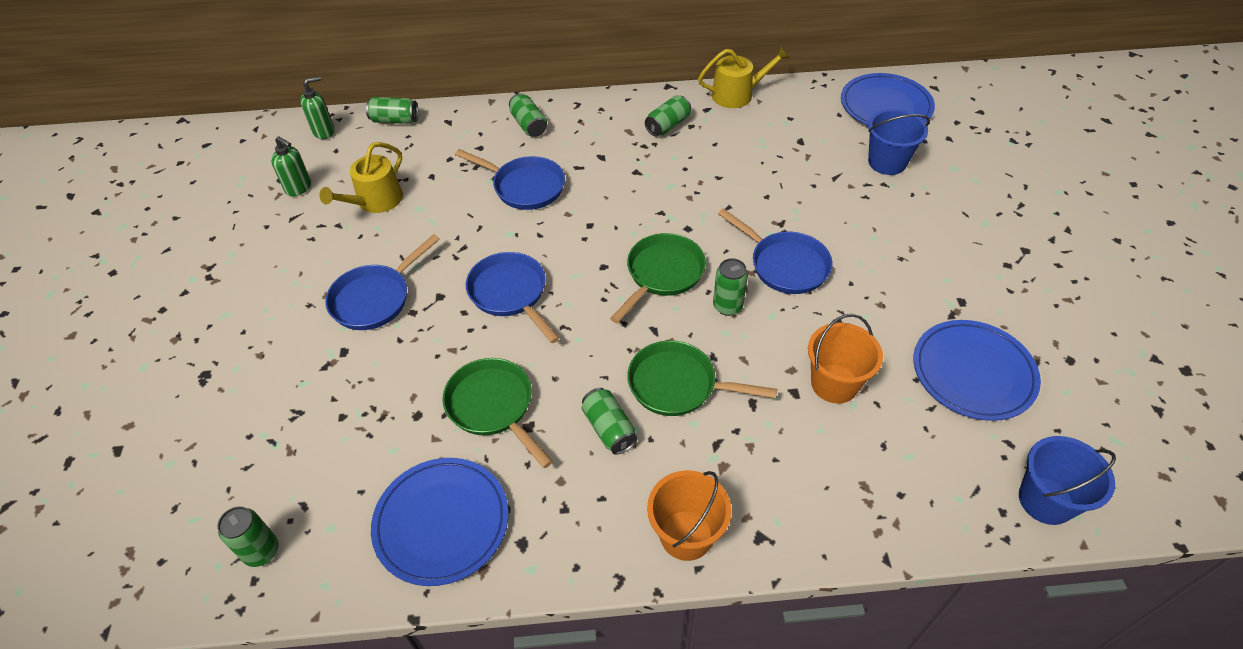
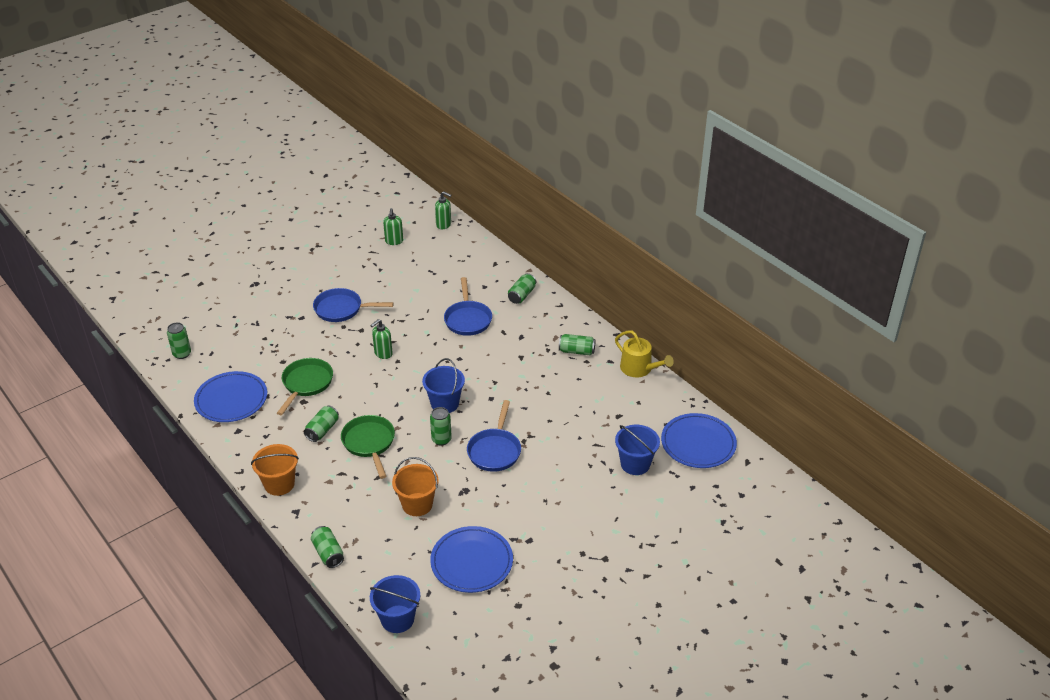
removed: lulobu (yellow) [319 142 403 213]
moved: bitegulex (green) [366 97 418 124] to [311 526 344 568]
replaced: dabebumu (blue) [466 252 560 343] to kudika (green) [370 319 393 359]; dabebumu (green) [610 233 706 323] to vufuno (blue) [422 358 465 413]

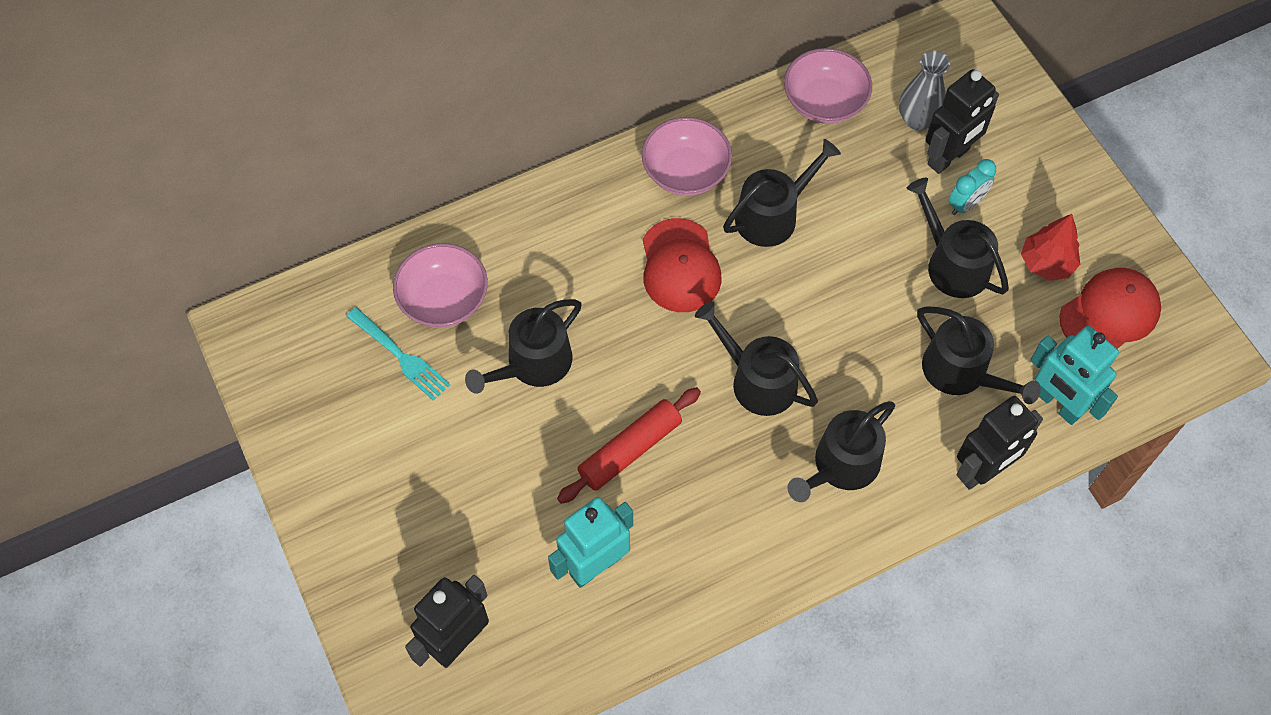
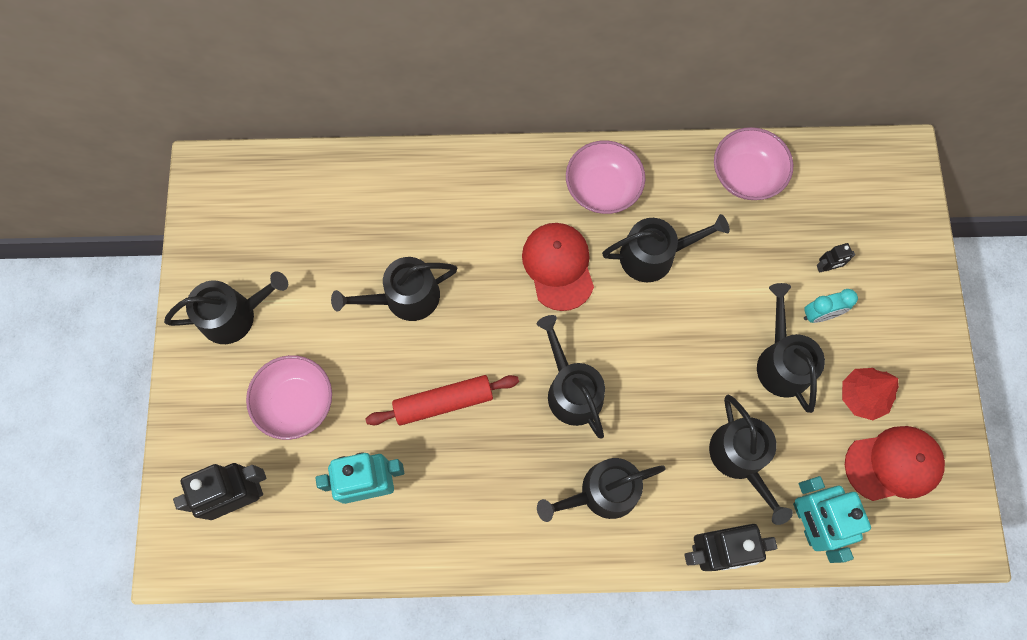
removed: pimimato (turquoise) [346 307 450 401]; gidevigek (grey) [899 51 950 131]
added: lulobu (black) [164 271 288 344]
moved: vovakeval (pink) [393 243 488 328] to [246 355 332 440]
turned: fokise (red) [643 218 722 312] = [522 223 594 311] 150 degrees clockwise
resized: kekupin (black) [925 69 999 174] = [817 243 855 273] x0.46

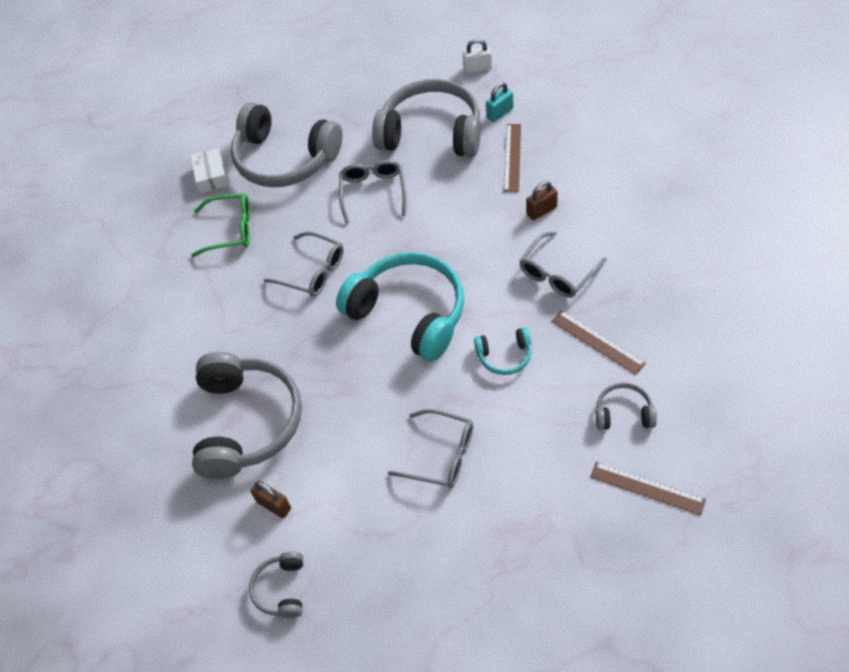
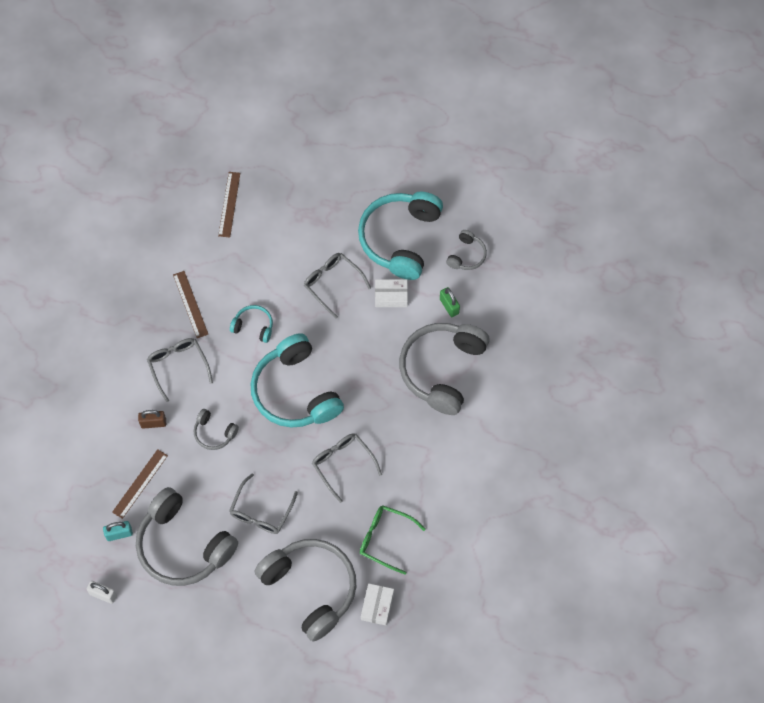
added: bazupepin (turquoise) [358 192 443 280]; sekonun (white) [375 279 408 307]
moved: bazupepin (grey) [596 382 657 430] to [193 409 239 450]
recoloured: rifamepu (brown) [251 481 291 518] to rifamepu (green) [440 287 460 317]
turned: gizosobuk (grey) [519 231 607 298] = [147 338 213 402] 90 degrees counterclockwise; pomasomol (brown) [590 462 706 515] = [218 172 240 237] 45 degrees clockwise

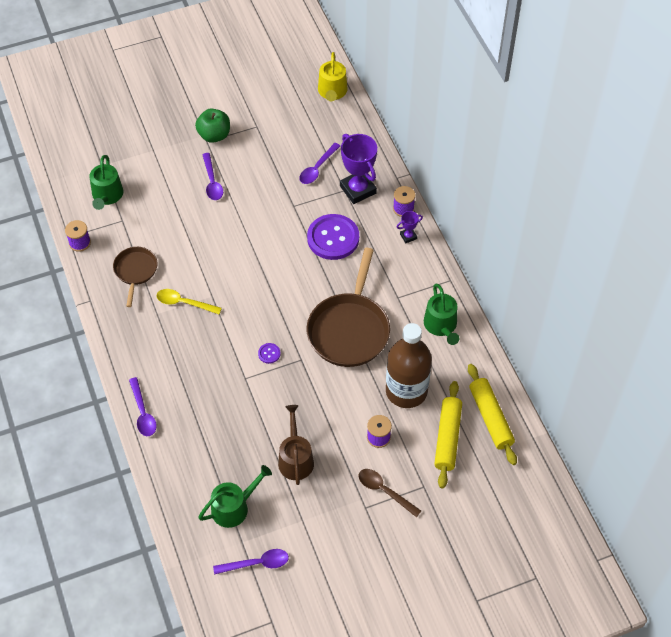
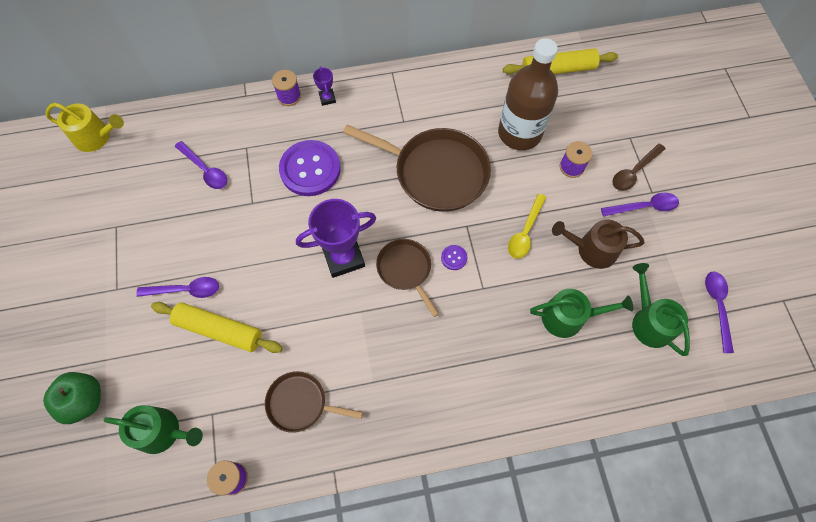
added: dabebumu (brown) [376 239 439 317]
moved: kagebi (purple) [129 377 157 436] to [601 193 679 216]; kagebi (yellow) [157 289 222 314] to [508 194 547 259]; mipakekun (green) [195 108 230 143] to [43 372 101 424]; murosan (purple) [340 134 377 204] to [296 199 376 278]; lulobu (green) [424 283 459 345] to [530 289 633 338]; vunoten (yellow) [434 381 462 489] to [151 302 283 353]

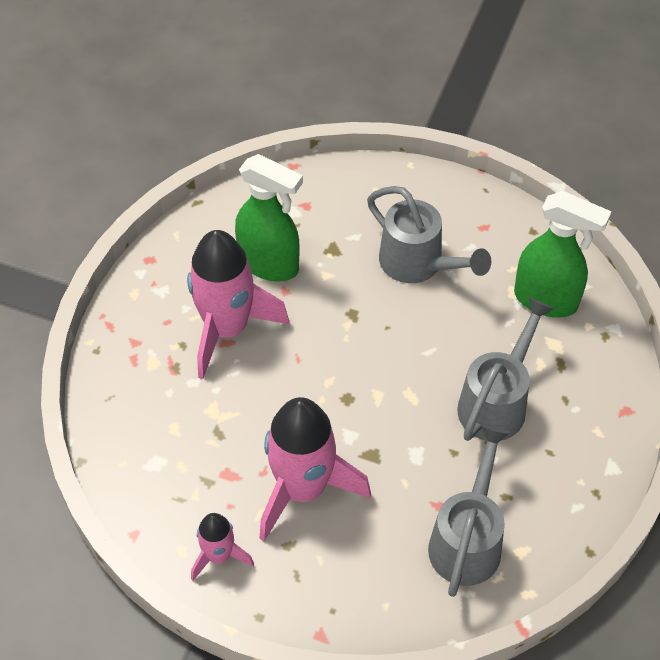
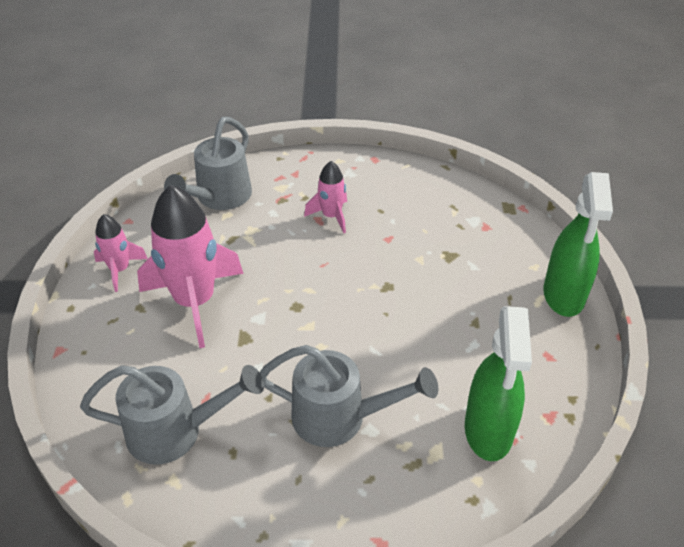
moved: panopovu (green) [235 154 303 282] to [543 172 613 317]; lulobu (grey) [367 186 491 283] to [164 117 252 210]
resized: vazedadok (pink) [187 230 290 379] = [304 161 347 233] x0.52

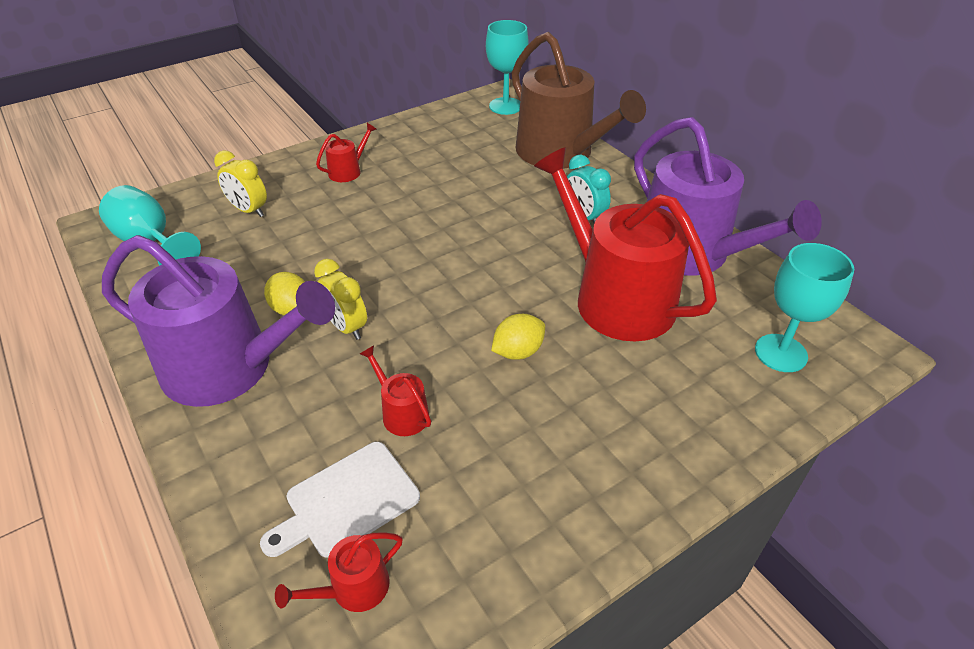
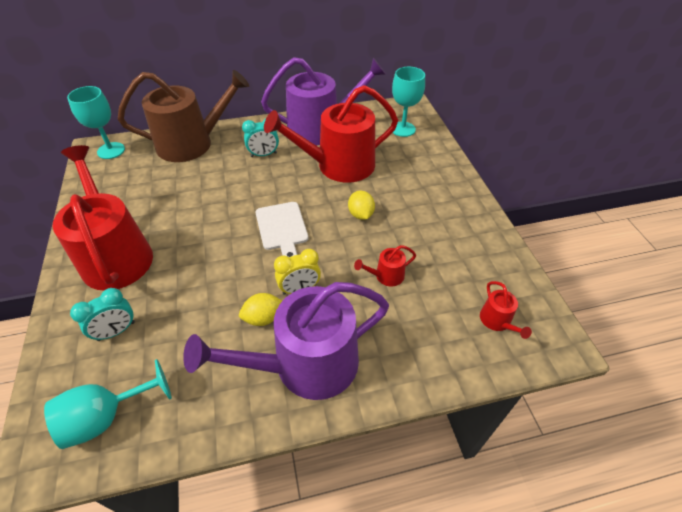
moved: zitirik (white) [260 442 420 558] to [255 202 309 257]
recoloured: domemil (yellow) [214 150 267 217] to domemil (turquoise) [70 288 135 341]
turned: lulobu (purple) [102 235 335 407] = [183 282 389 400] 150 degrees counterclockwise
resized: lulobu (red) [316 123 377 182] = [53 145 153 291] x2.46

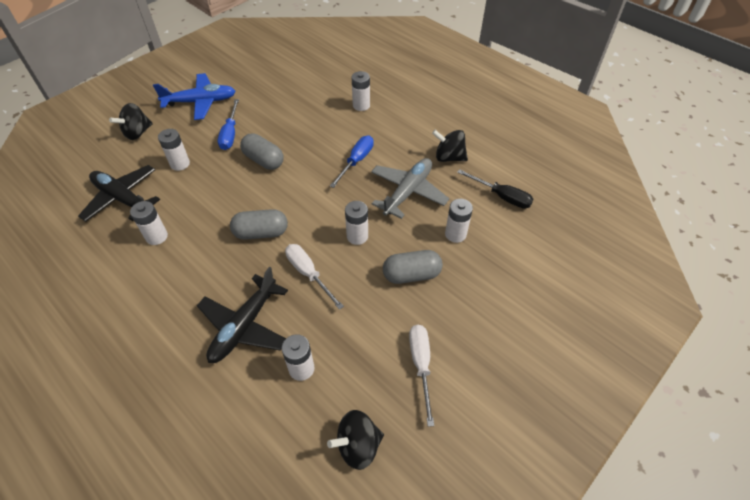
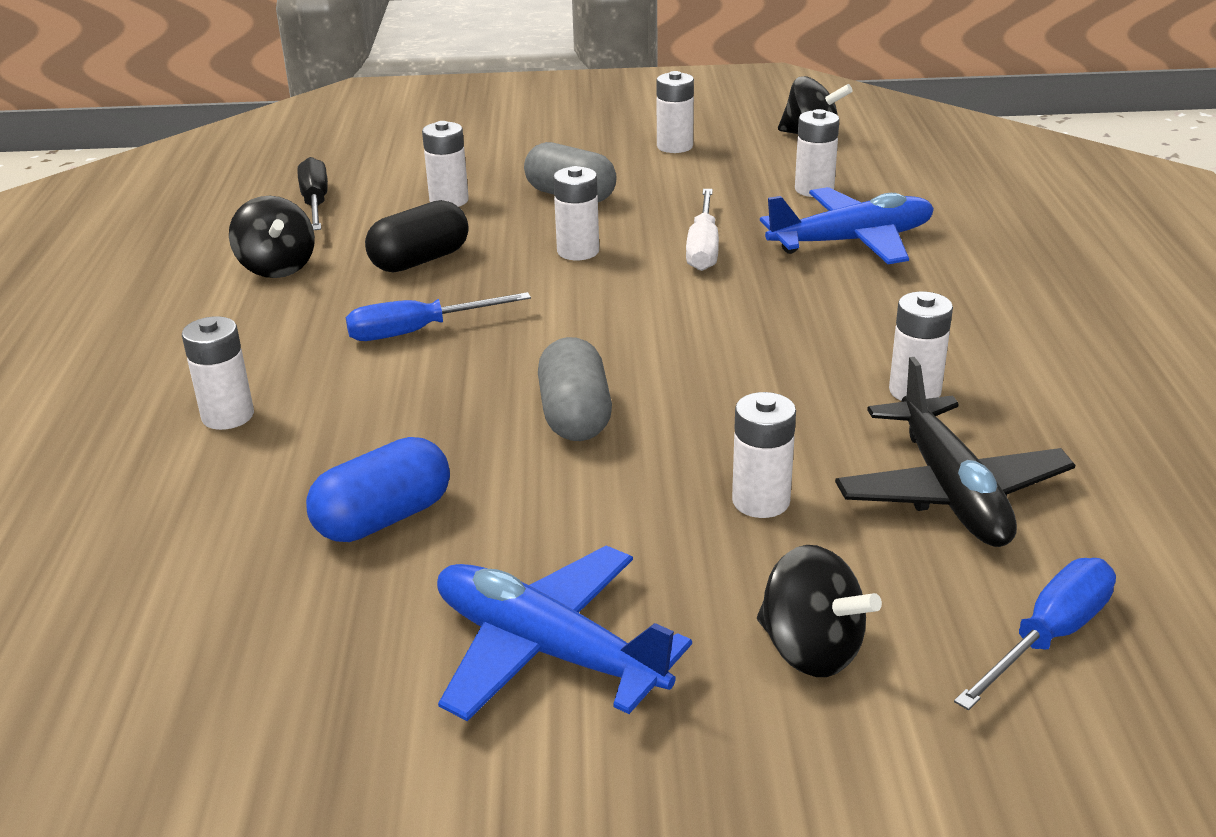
removed: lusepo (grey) [230 209 288 240]
added: lusepo (blue) [306 437 450 542]
moved: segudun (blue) [218 99 239 150] to [954 558 1116 710]
replaced: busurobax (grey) [371 158 449 219] to lusepo (black) [365 200 469 272]; segudun (white) [409 325 434 427] to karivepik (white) [656 71 694 153]
recoloured: busurobax (black) [197 267 288 363] to busurobax (blue) [760 187 934 264]
turned: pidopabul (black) [109 103 153 140] = [757 545 882 677] 45 degrees clockwise

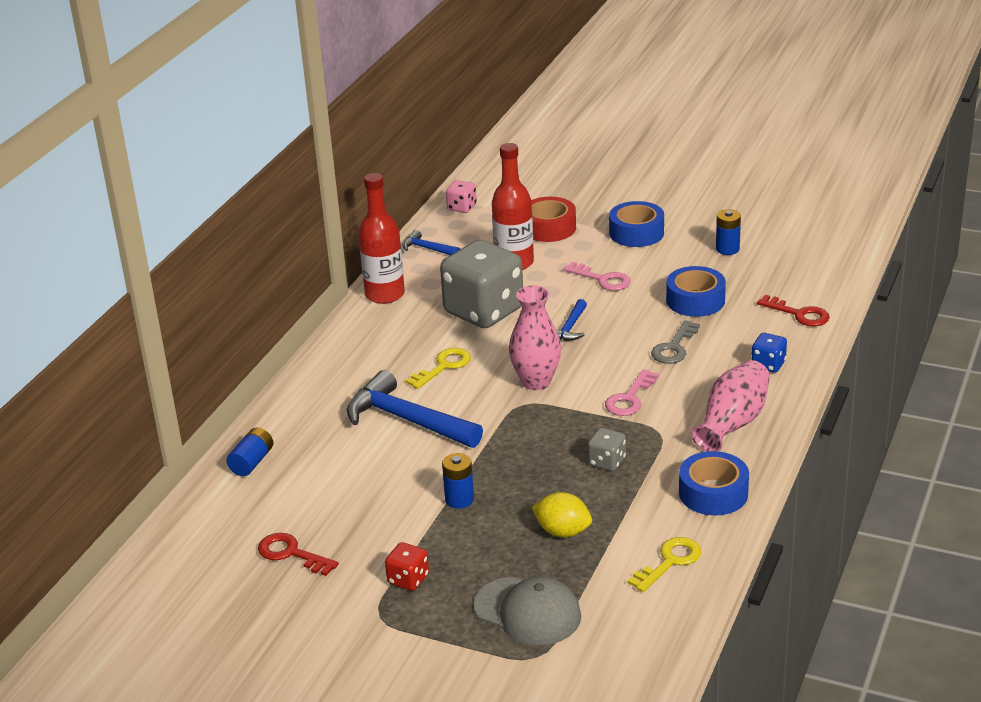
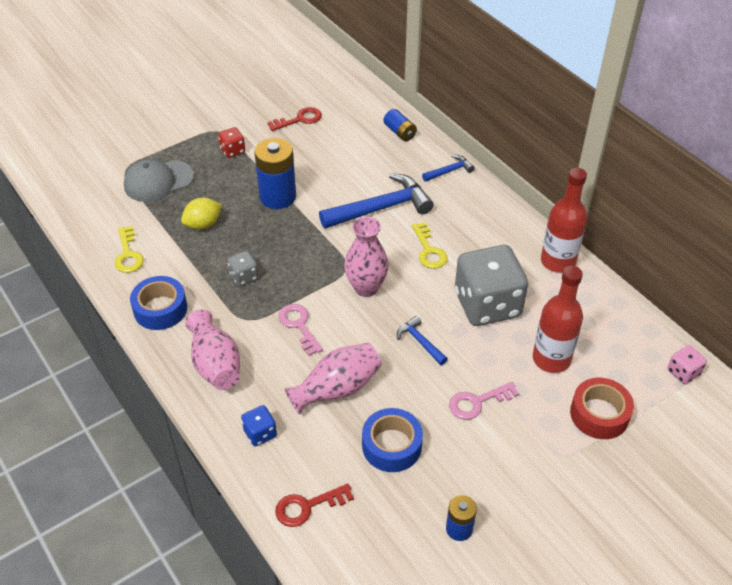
removed: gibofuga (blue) [609 201 664 247]
moved: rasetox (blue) [402 230 460 255] to [422 155 475 182]
replaced: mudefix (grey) [651 320 700 364] to gidevigek (pink) [285 343 382 415]
resized: karivepik (blue) [442 453 474 509] = [255 138 296 209] x1.81

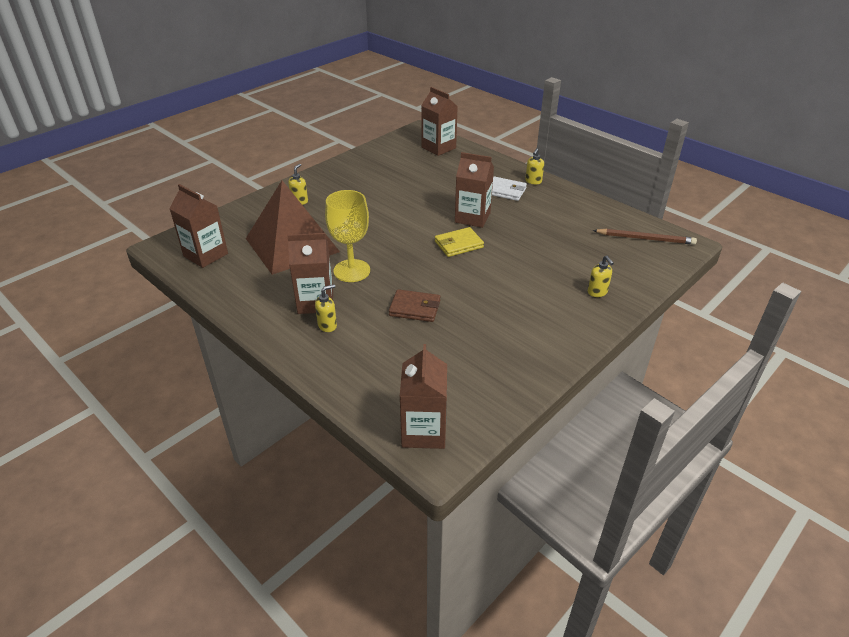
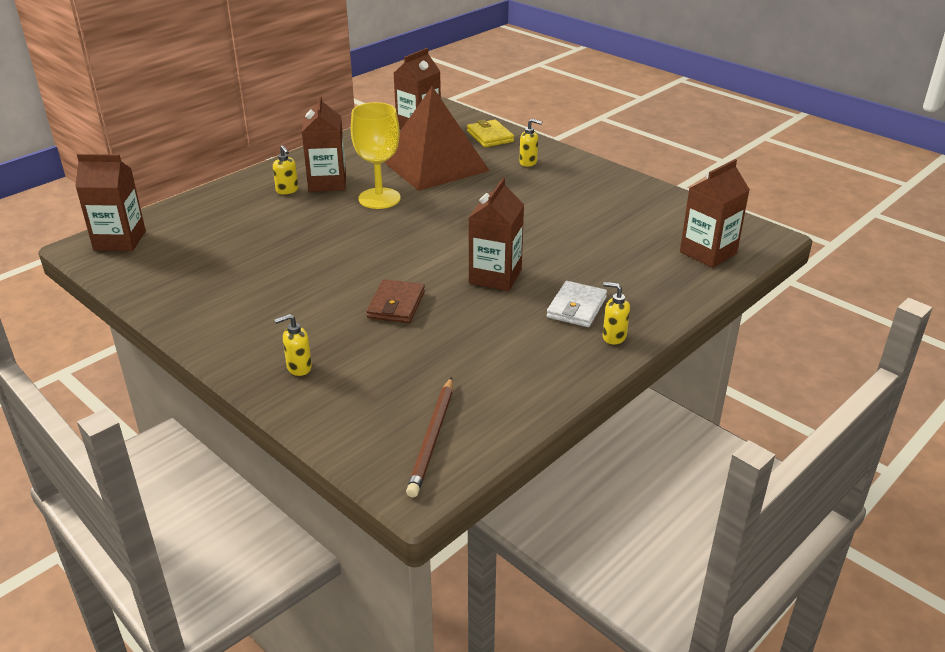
moved: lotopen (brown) [389 289 440 322] to [366 279 425 323]; lotopen (yellow) [435 227 484 257] to [467 120 514 147]

